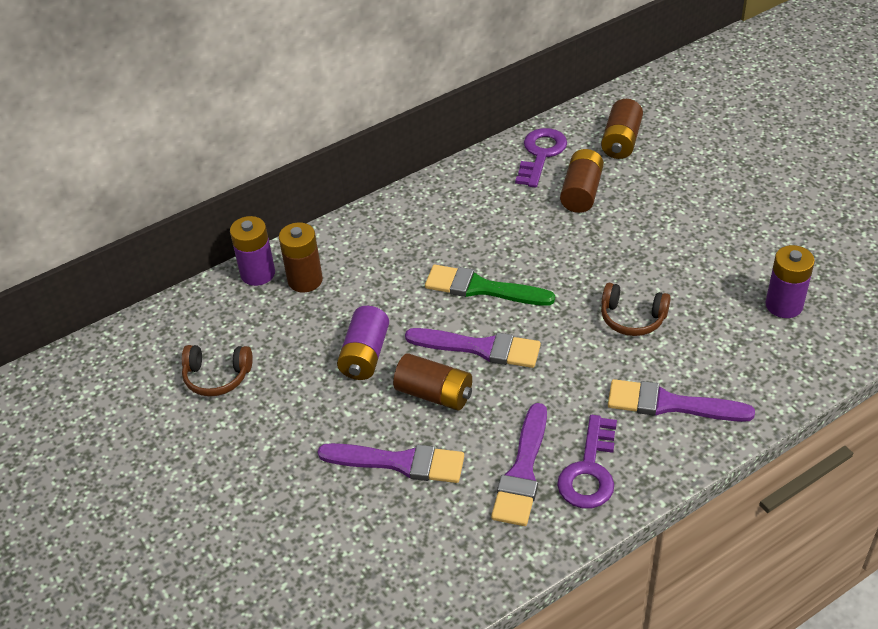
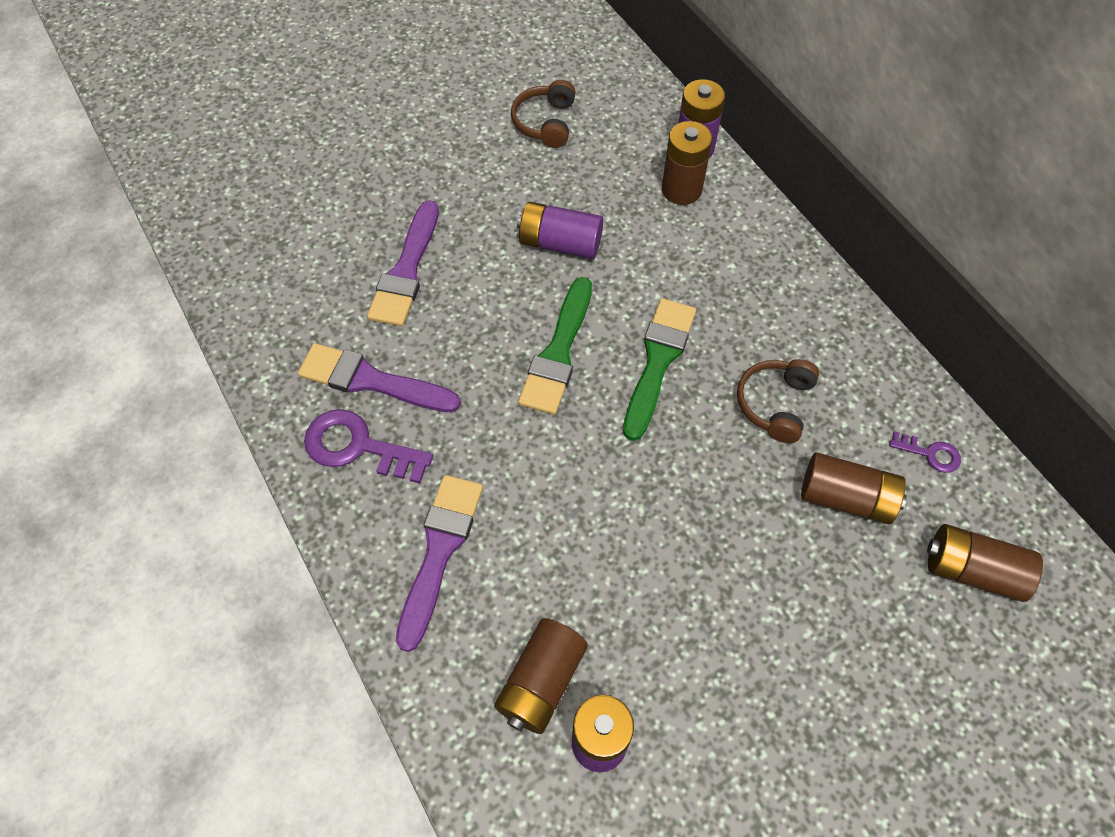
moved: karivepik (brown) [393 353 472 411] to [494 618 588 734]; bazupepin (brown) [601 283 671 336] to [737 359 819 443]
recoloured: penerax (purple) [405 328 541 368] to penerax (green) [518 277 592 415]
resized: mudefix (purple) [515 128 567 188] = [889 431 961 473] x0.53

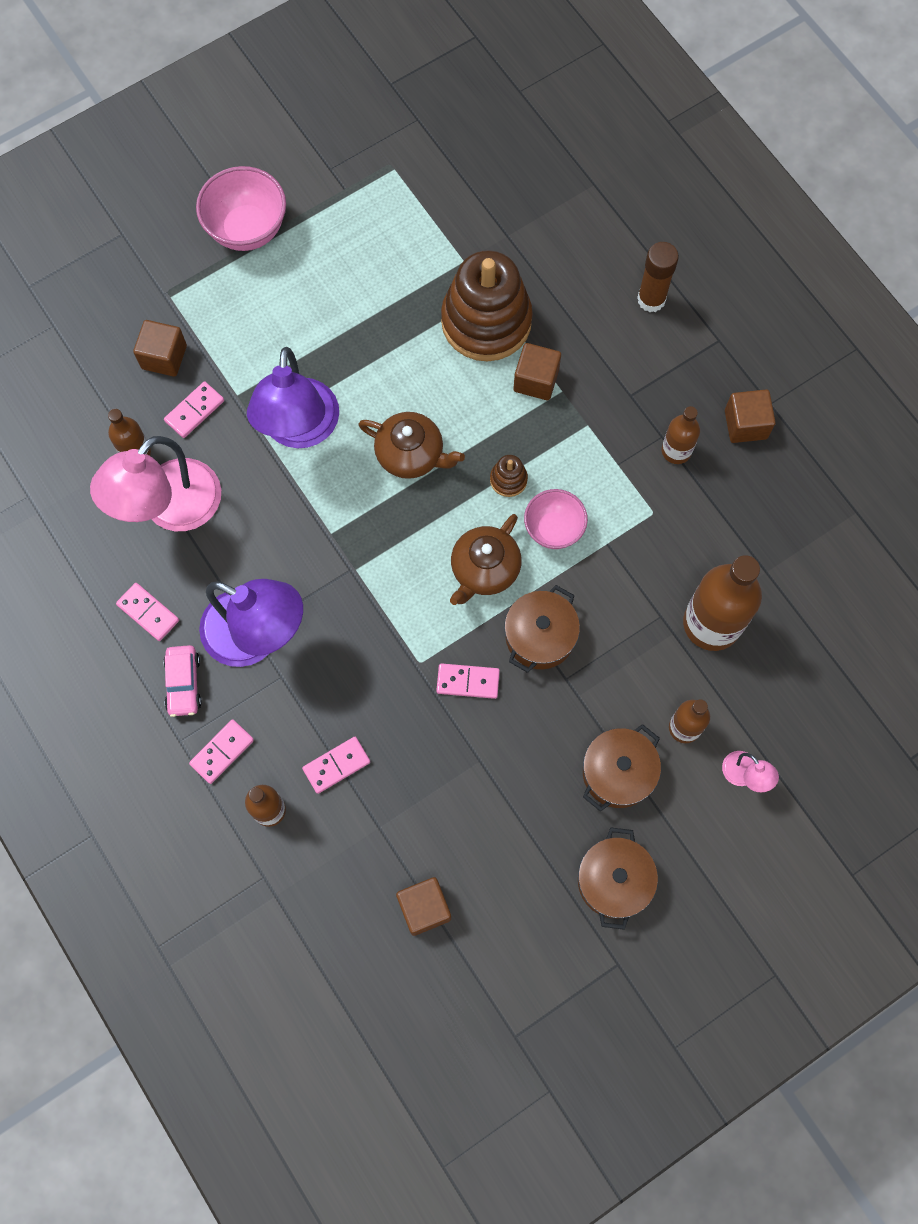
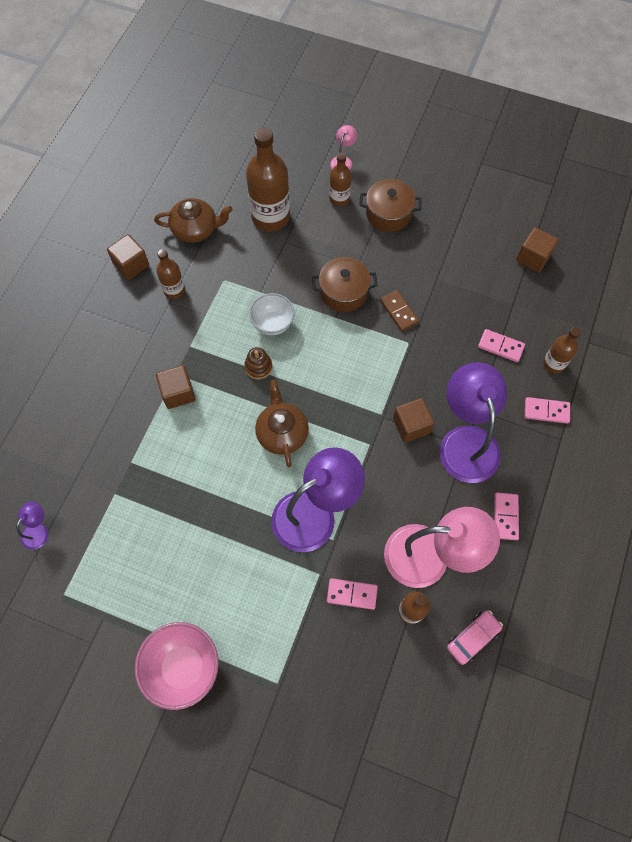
removed: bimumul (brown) [441 250 533 361]; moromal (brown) [578 827 658 930]; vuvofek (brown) [637 242 679 312]
added: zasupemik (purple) [16 502 48 550]
moved: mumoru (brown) [133 320 187 377] to [393 398 434 443]; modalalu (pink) [163 645 202 717] to [447 610 503 665]; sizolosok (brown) [450 514 522 605] to [154 198 233 243]
recoloured: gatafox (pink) [436 663 500 699] to gatafox (brown) [380 290 419 331]; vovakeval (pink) [524 489 588 549] to vovakeval (white) [249 293 295 335]

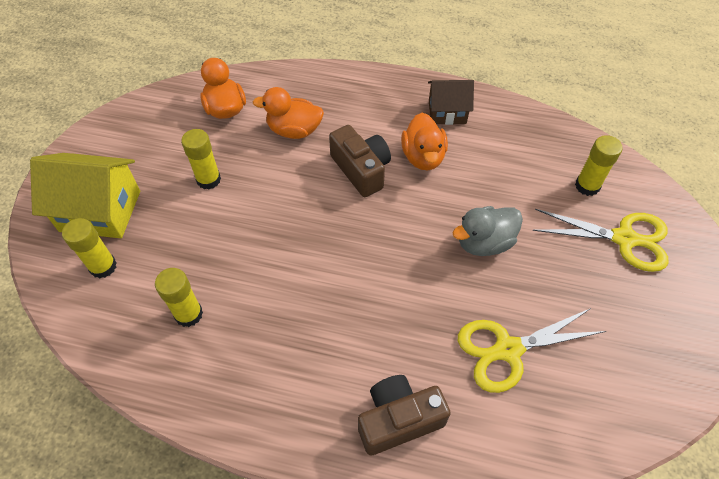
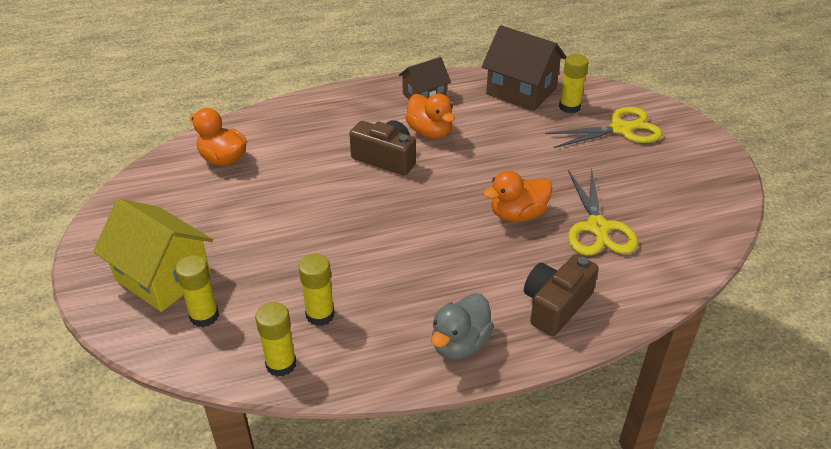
added: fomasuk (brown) [482 25 566 111]
moved: vuvofek (yellow) [181 129 221 190] to [255 302 296 377]; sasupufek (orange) [253 87 324 139] to [483 170 553 222]; sasupufek (grey) [453 206 523 256] to [431 293 494 359]
turned: fomasuk (yellow) [30 153 140 238] = [93 198 213 312] 60 degrees clockwise; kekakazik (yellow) [458 308 606 393] = [568 168 638 256] 45 degrees counterclockwise

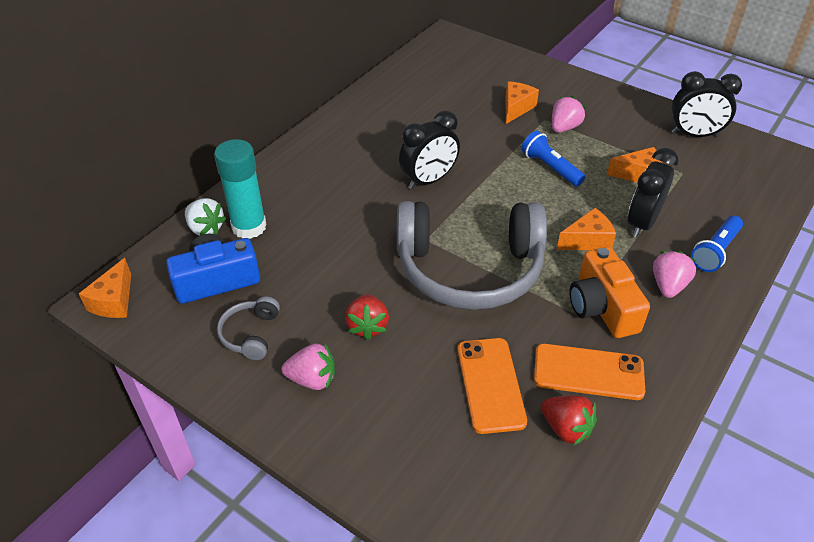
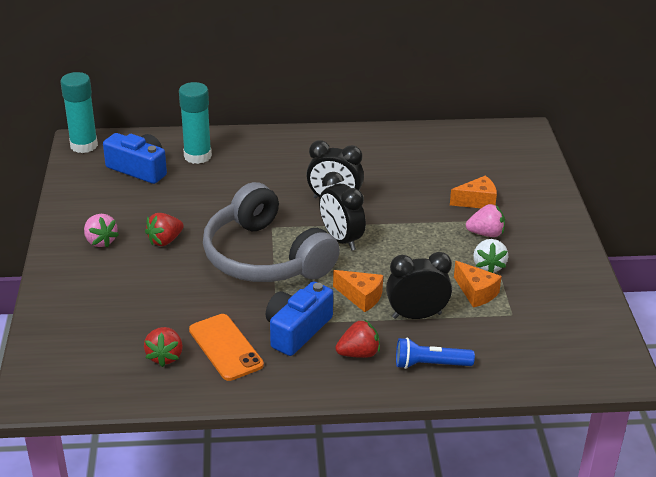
removed: bazupepin (grey) [217 296 280 360]; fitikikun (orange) [458 338 527 434]; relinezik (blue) [521 131 585 186]
moved: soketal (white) [185 198 226 236] to [473 239 508 273]; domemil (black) [671 71 742 137] to [319 172 366 251]
replaced: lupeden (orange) [79 258 131 318] to vuvofek (turquoise) [60 72 98 153]
recoloured: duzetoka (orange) [570 247 650 338] to duzetoka (blue) [266 281 333 356]; soketal (pink) [653 251 696 298] to soketal (red) [335 319 380 358]

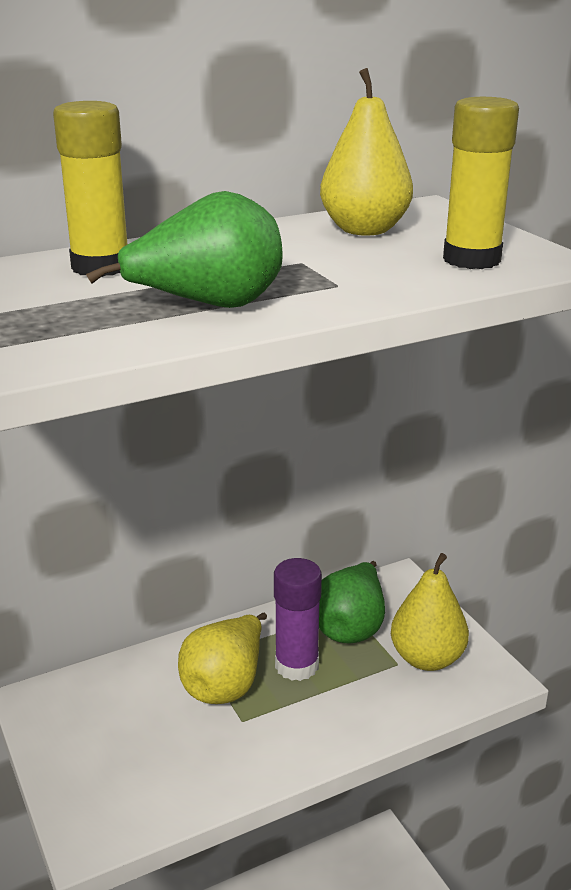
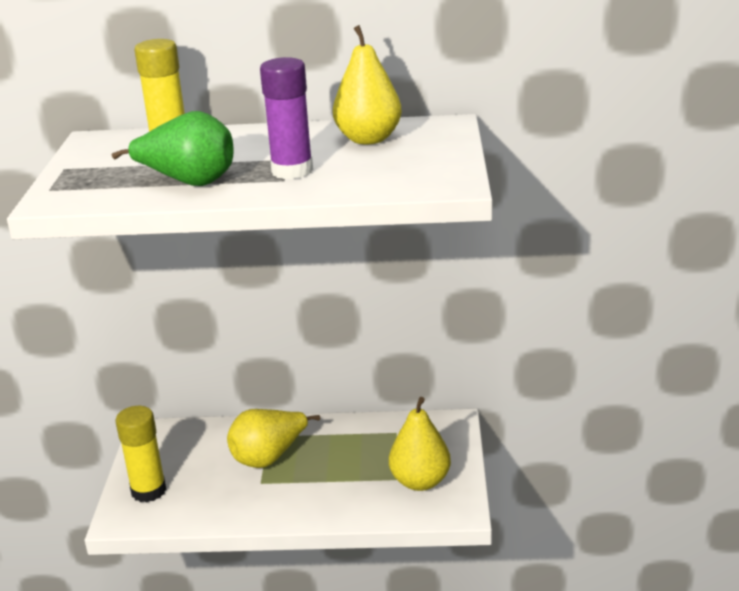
removed: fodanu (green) [319 561 385 644]
moved: vuvofek (purple) [274 558 322 681] to [260 57 313 179]; vuvofek (yellow) [443 97 519 269] to [116 406 167 502]

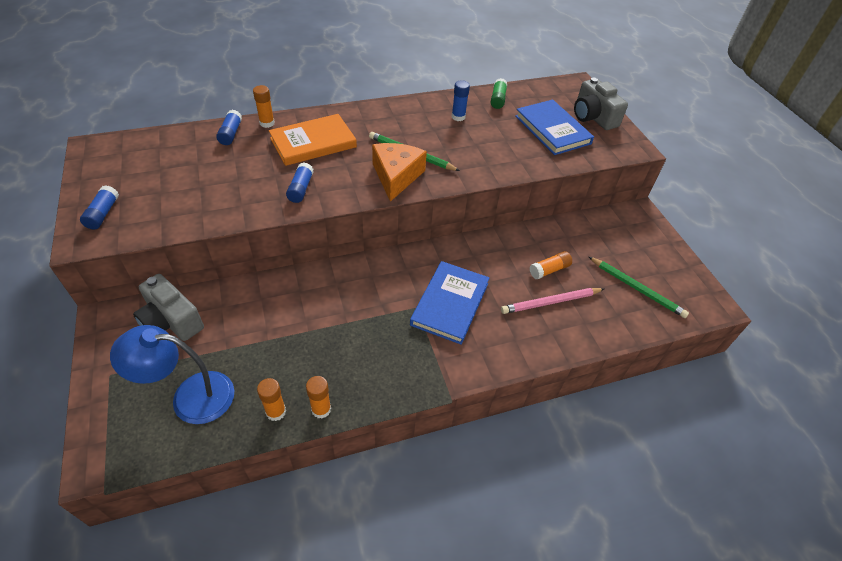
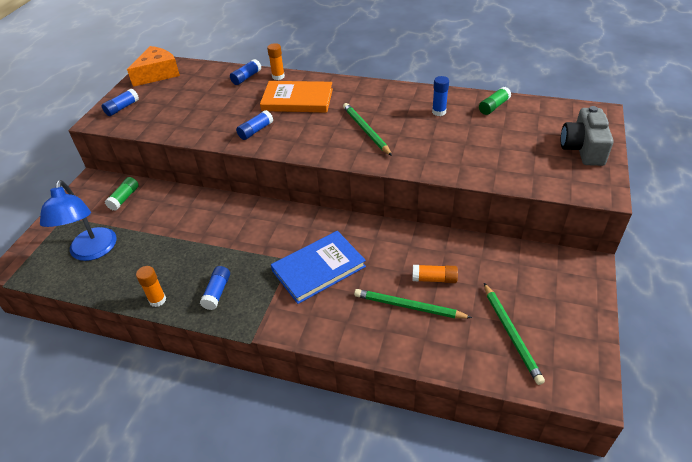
removed: vuvofek (orange) [257 378 286 421]; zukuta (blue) [515 100 594 155]
added: vuvofek (blue) [200 266 230 310]
moved: lupeden (orange) [372 143 427 202] to [127 46 180 87]
replaced: duzetoka (grey) [133 274 204 341] to vuvofek (green) [105 177 139 211]
recoloured: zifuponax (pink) [501 288 604 314] to zifuponax (green) [354 289 472 318]
turned: zasupemik (blue) [110 325 235 424] = [40 180 117 261] 135 degrees counterclockwise

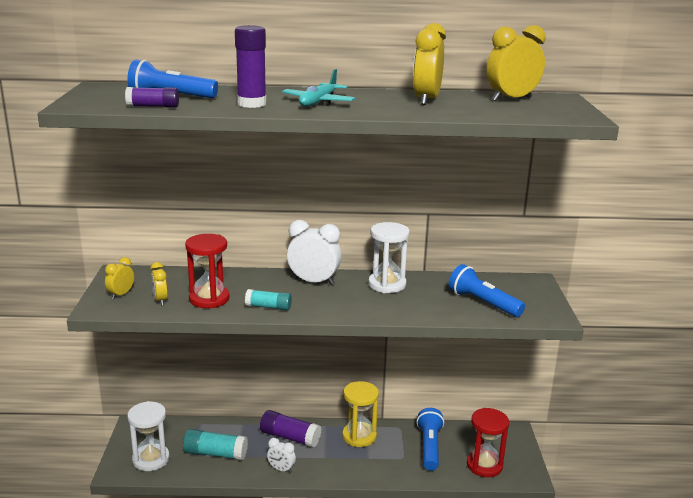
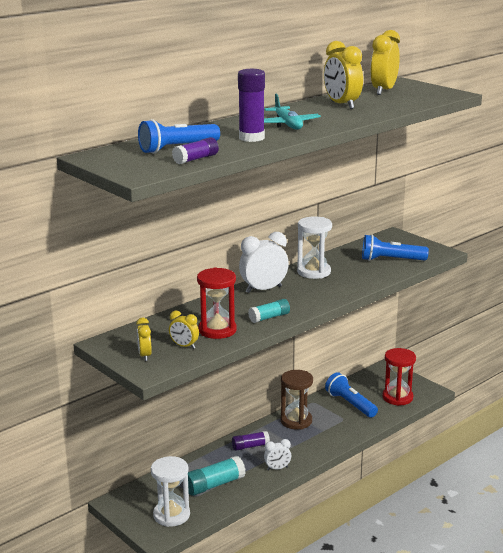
recoloured: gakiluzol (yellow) [342 381 379 447] to gakiluzol (brown) [281 370 313 429]
resized: vuvofek (purple) [260 410 321 448] = [232 431 270 451] x0.64

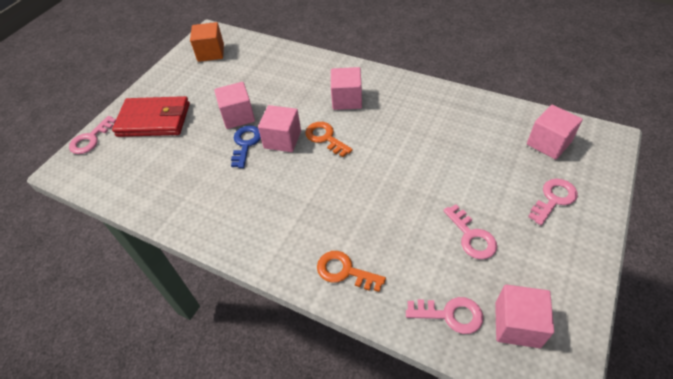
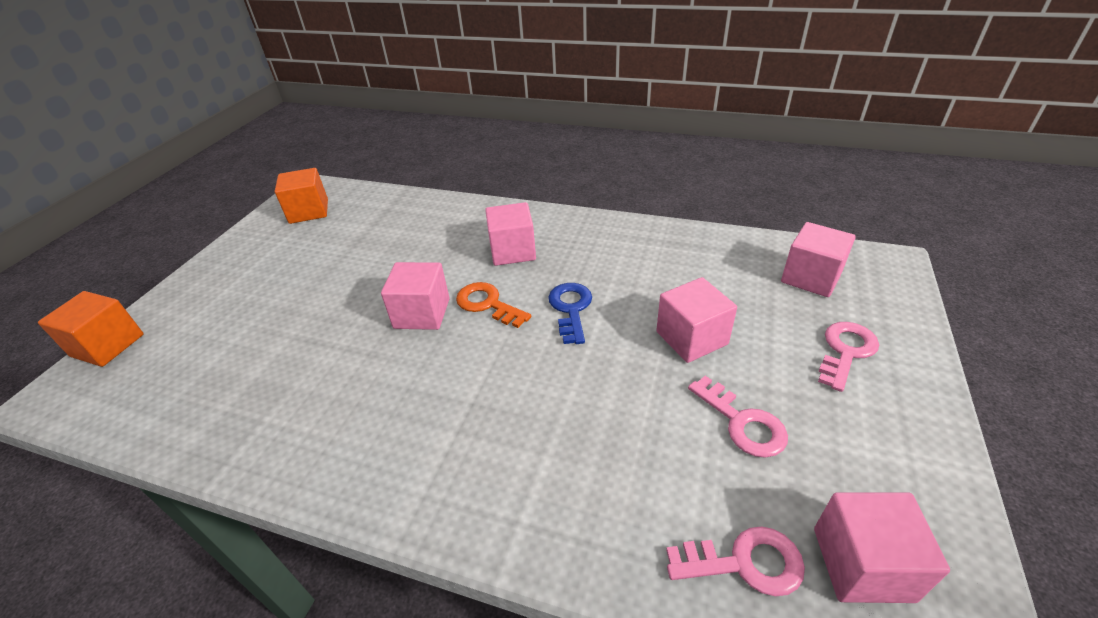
removed: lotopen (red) [112 96 190 137]; mudefix (orange) [317 251 386 292]
moved: mumoru (pink) [214 82 255 129] to [656 277 737 363]; mudefix (blue) [231 125 261 168] to [548 283 592 344]
replaced: mudefix (pink) [69 116 116 154] to mumoru (orange) [38 291 144 367]

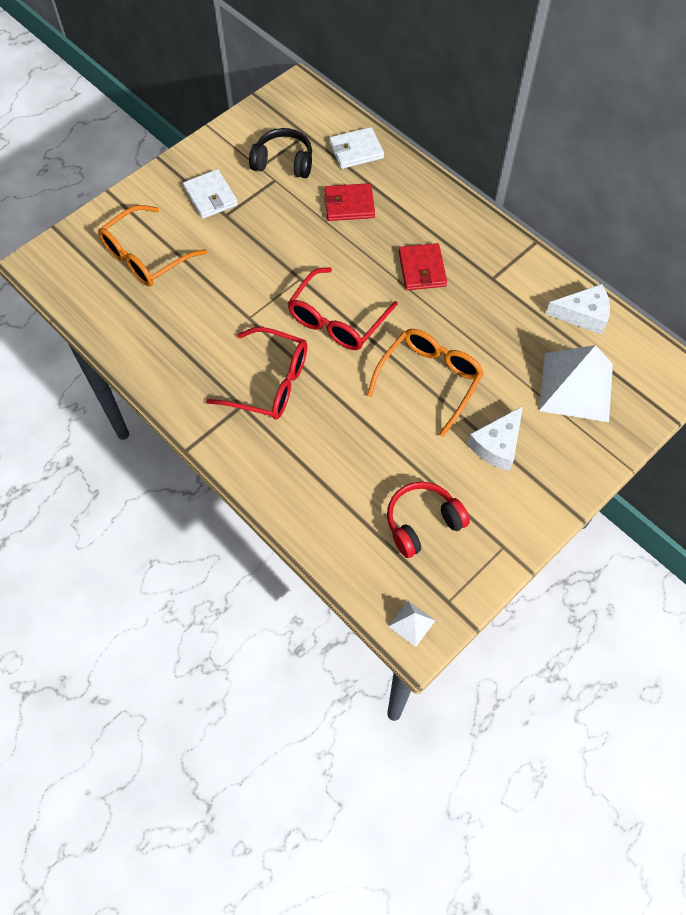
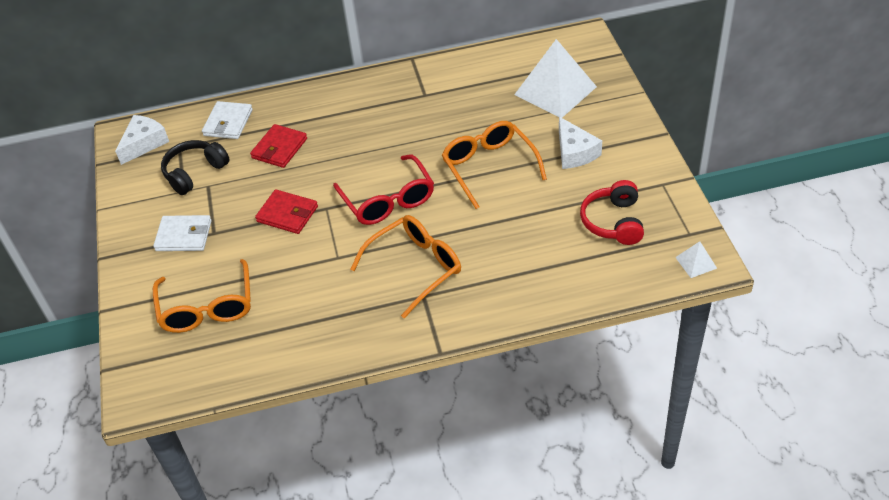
moved: lotopen (red) [399 243 447 290] to [255 189 318 234]; lupeden (white) [546 284 610 335] to [115 115 169 165]
recoloured: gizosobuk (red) [206 327 307 419] to gizosobuk (orange) [350 215 461 319]

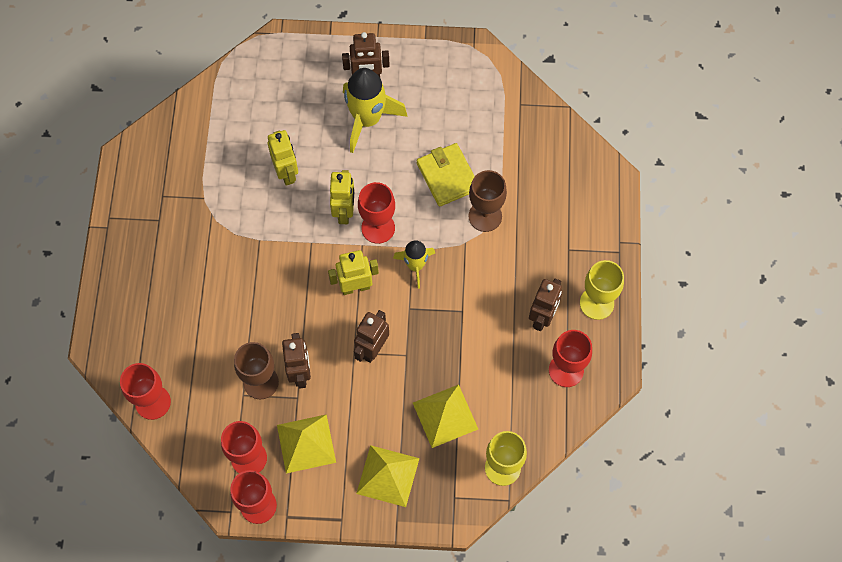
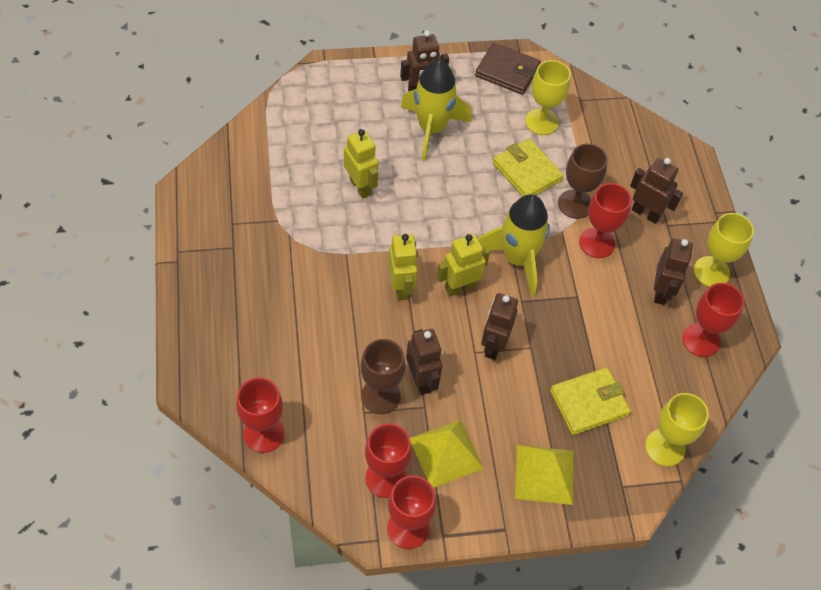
added: lotopen (brown) [475 42 541 95]; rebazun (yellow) [525 60 571 135]; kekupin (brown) [630 158 683 224]
moved: kekupin (yellow) [330 170 355 224] to [388 234 418 301]; rebazun (red) [358 182 395 244] to [579 183 631 258]
replaced: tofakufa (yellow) [413 384 478 448] to lotopen (yellow) [550 367 631 435]
resized: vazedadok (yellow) [393 240 435 289] = [478 194 550 296] x1.72

